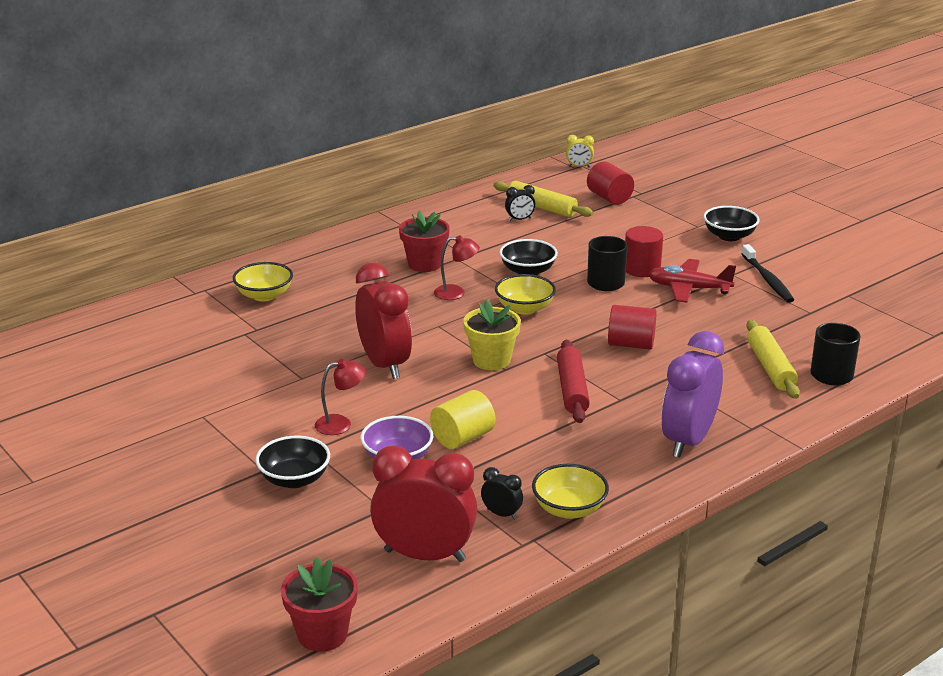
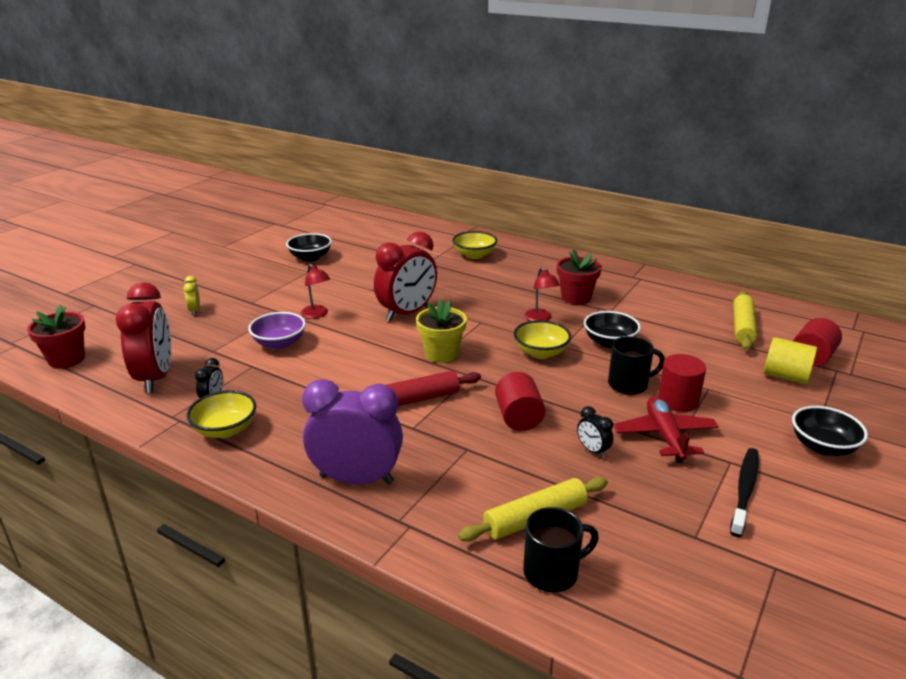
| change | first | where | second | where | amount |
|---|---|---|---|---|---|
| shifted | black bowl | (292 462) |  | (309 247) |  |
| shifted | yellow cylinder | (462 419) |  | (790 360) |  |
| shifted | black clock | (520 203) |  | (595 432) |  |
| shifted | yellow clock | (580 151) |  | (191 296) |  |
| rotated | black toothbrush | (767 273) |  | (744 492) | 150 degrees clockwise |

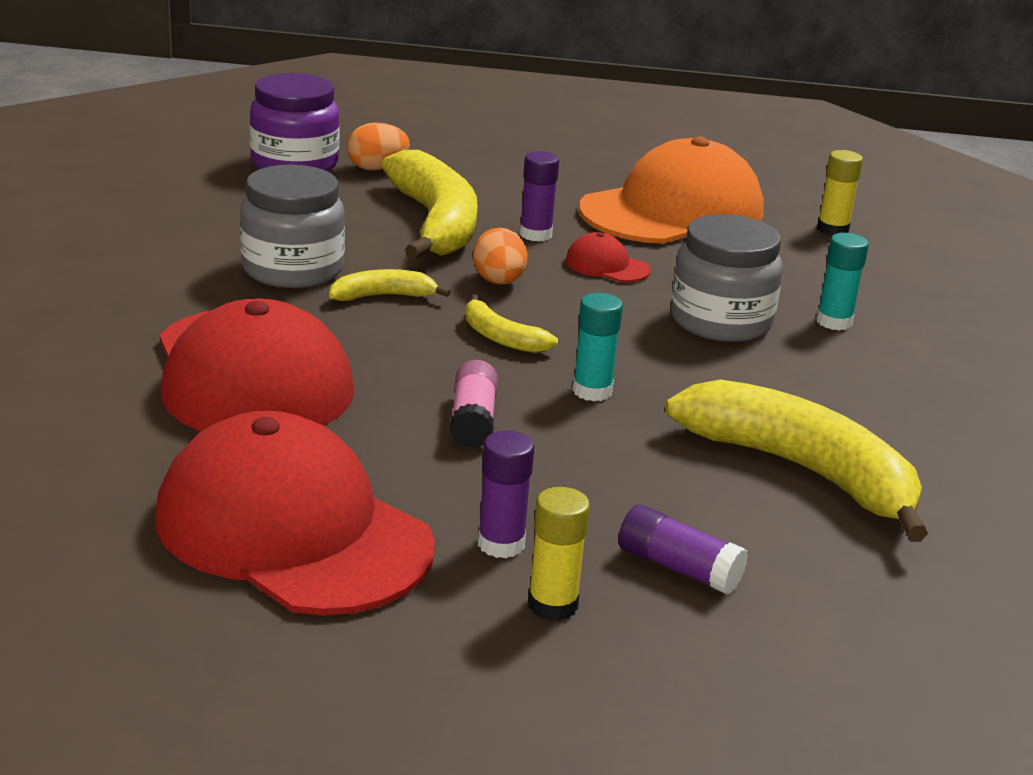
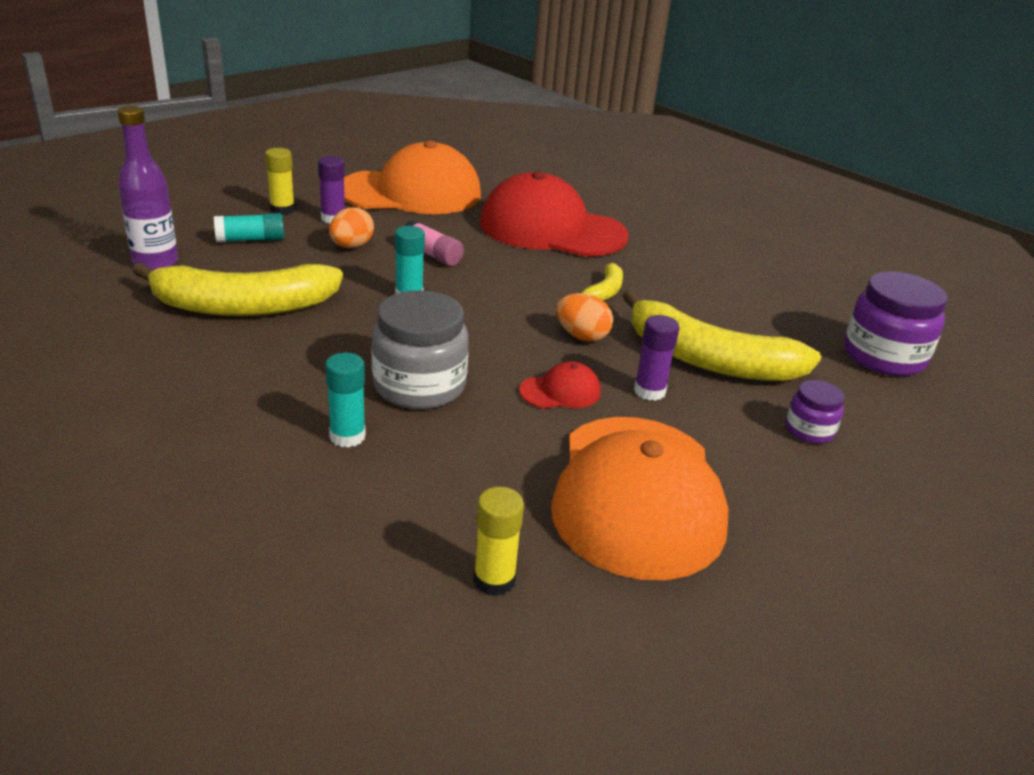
| change | first | where | second | where | amount |
|---|---|---|---|---|---|
| gone | grey jar | (292 226) |  |  |  |
| gone | yellow banana | (511 323) |  |  |  |
| new |  |  | purple bottle | (148 188) |  |
| new |  |  | purple jar | (815 412) |  |
| shifted | orange egg | (378 146) |  | (351 227) |  |
| repainted | red cap | (295 513) | orange cap | (412 177) |  |
| repainted | purple glue stick | (683 550) | turquoise glue stick | (249 227) |  |

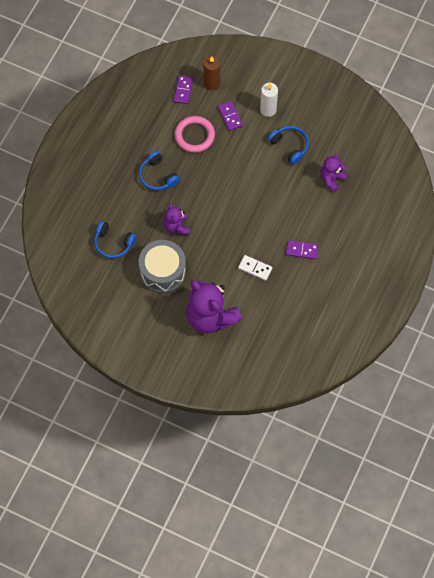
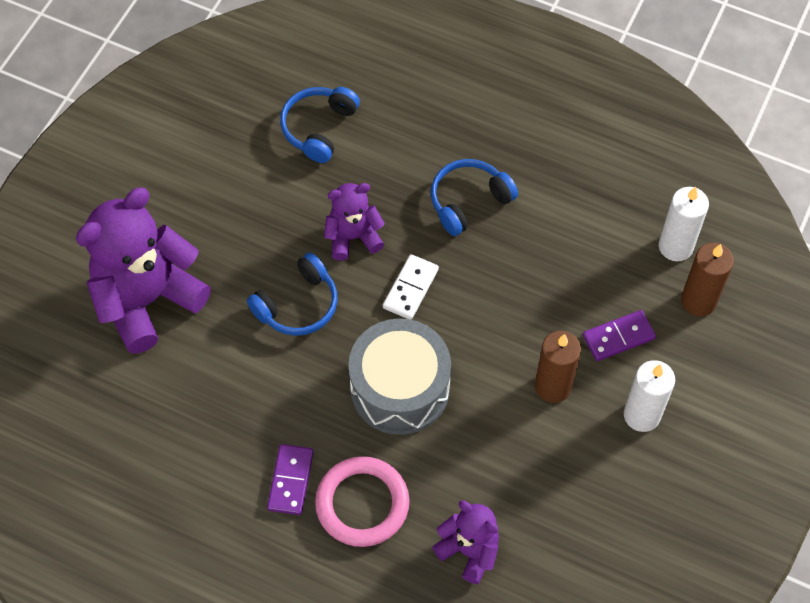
| change | first | where | second | where | amount |
|---|---|---|---|---|---|
| new |  |  | brown candle | (558 367) |  |
| shifted | grey drum | (162 266) |  | (399 376) |  |
| shifted | pink ring | (194 134) |  | (362 501) |  |
| shifted | white domino | (255 268) |  | (411 287) |  |
| shifted | blue headphones | (288 145) |  | (292 294) |  |
| swapped | purple domino | (183 90) | white candle | (684 224) |  |

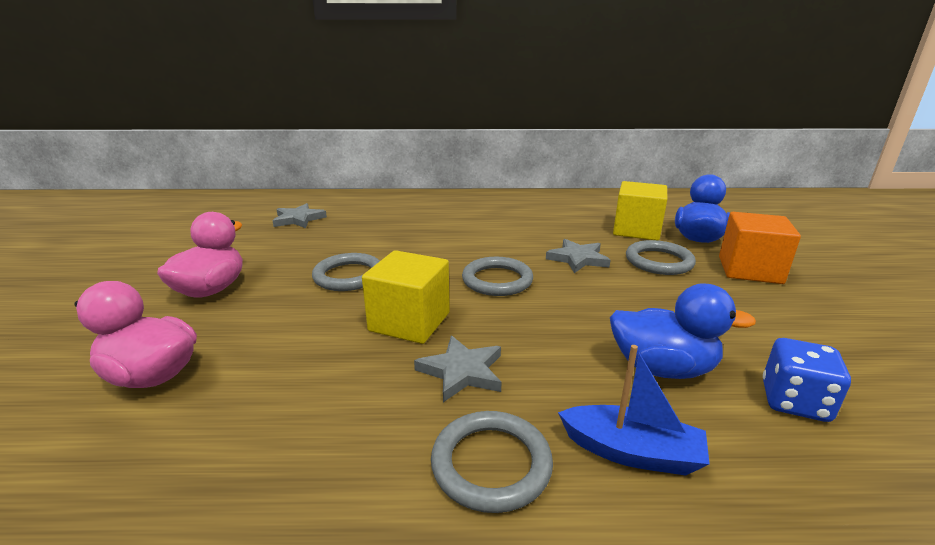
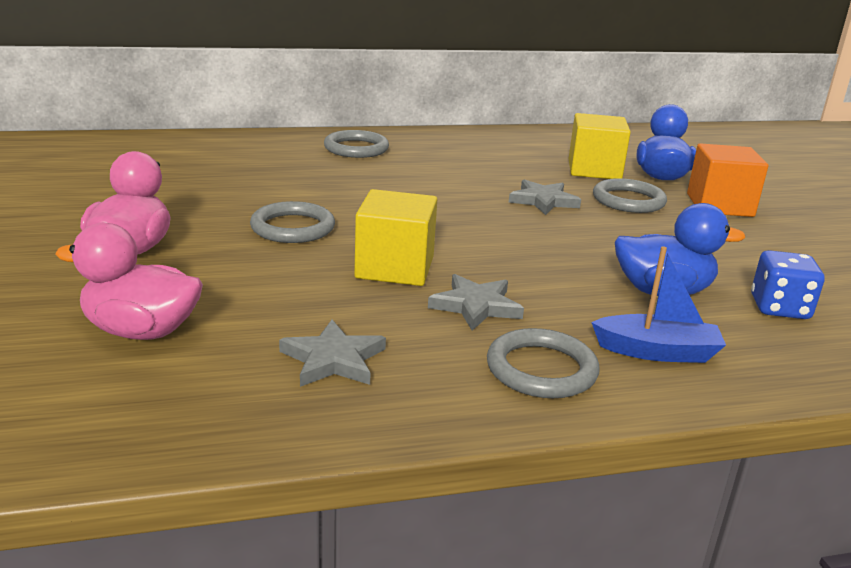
| change | first | where | second | where | amount |
|---|---|---|---|---|---|
| shifted | grey star | (299 215) |  | (332 353) |  |
| shifted | grey ring | (497 276) |  | (356 144) |  |

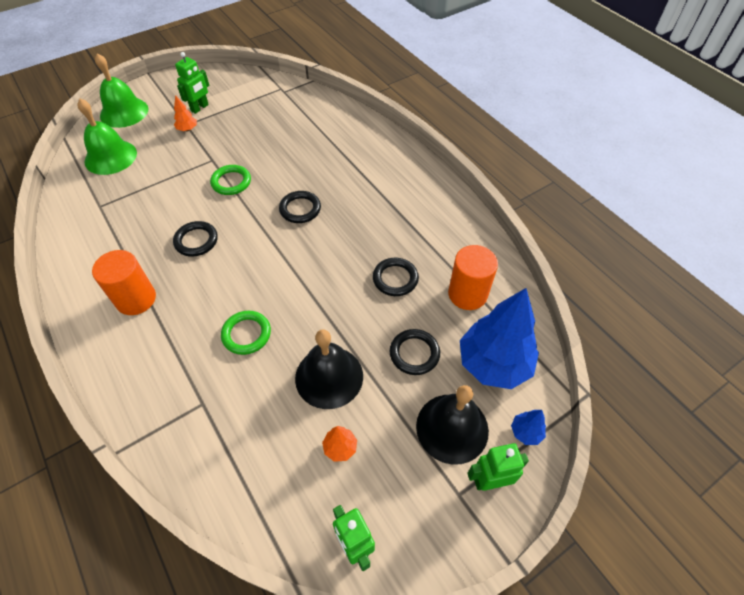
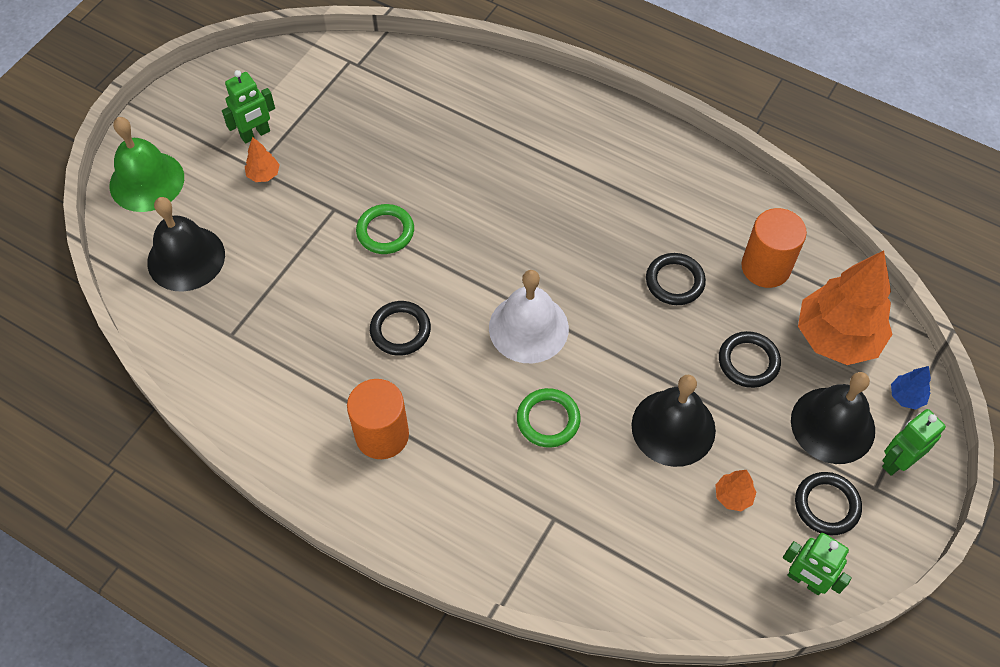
| change | first | where | second | where | amount |
|---|---|---|---|---|---|
| new |  |  | white bell | (529 316) |  |
| shifted | black ring | (300 207) |  | (828 503) |  |
| repainted | green bell | (107 137) | black bell | (186 244) |  |
| repainted | blue tree | (499 338) | orange tree | (845 308) |  |
| rotated | green robot | (192 83) |  | (248 107) | 45 degrees clockwise |

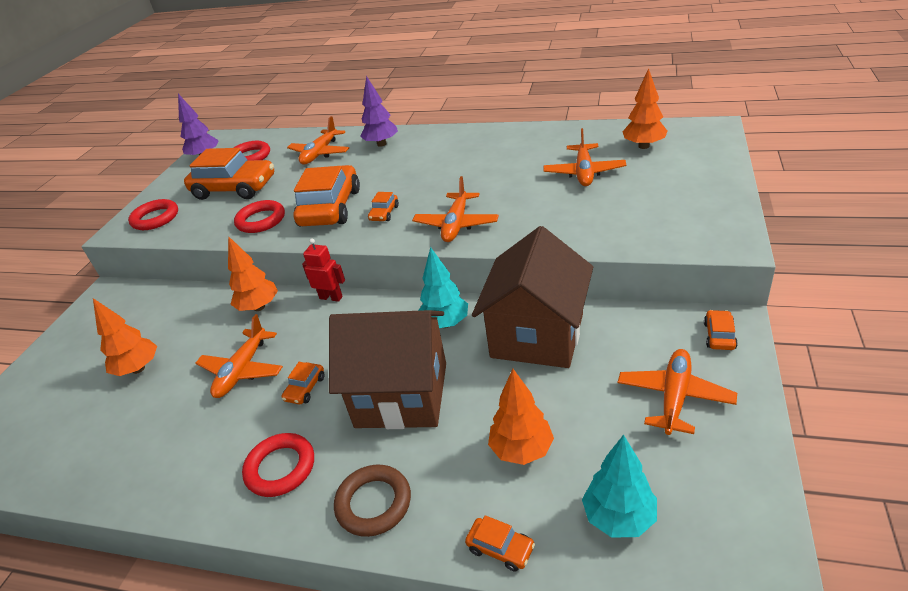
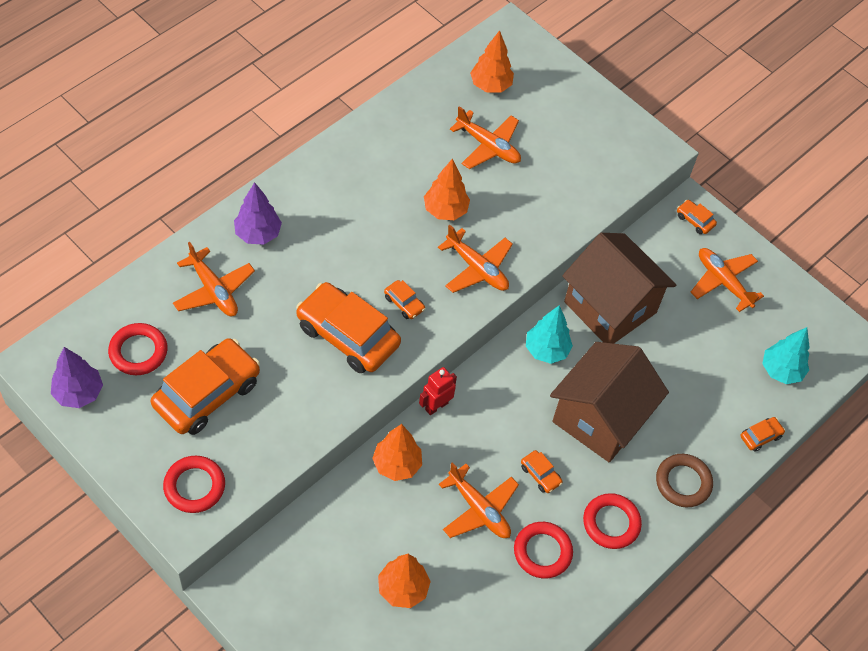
| change | first | where | second | where | amount |
|---|---|---|---|---|---|
| shifted | red ring | (259 216) |  | (543 550) |  |
| shifted | orange tree | (521 417) |  | (447 189) |  |

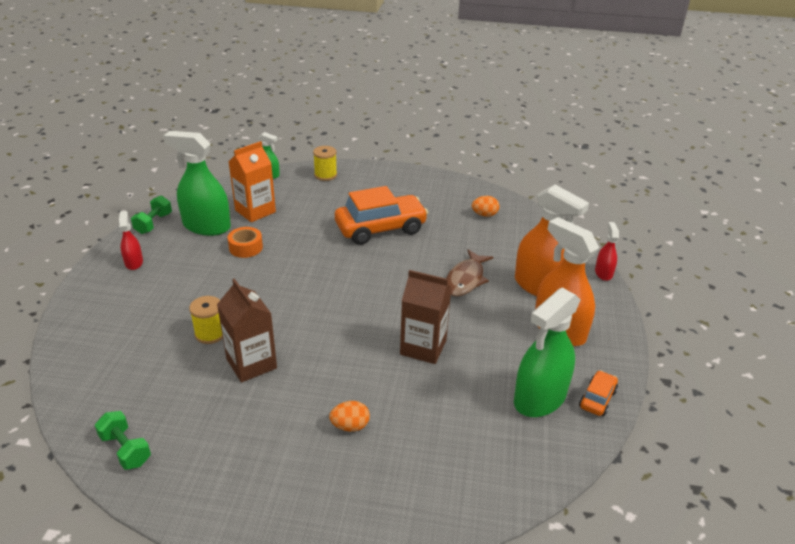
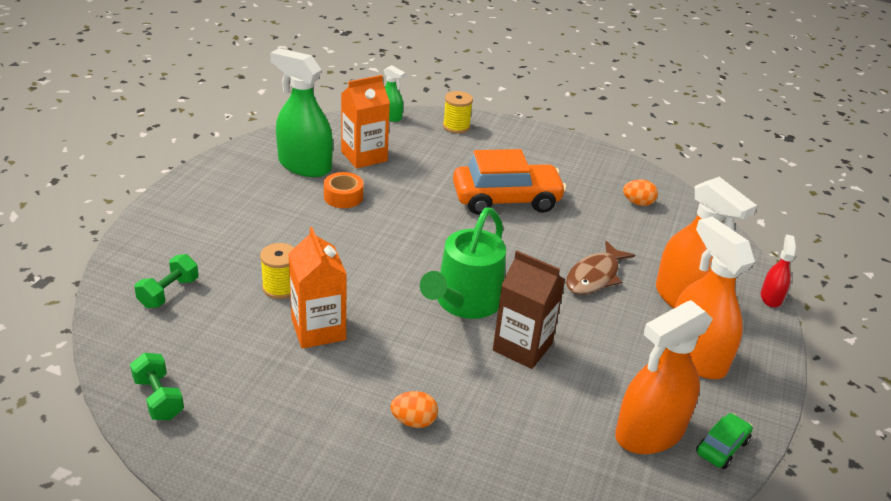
| change | first | where | second | where | amount |
|---|---|---|---|---|---|
| gone | red spray bottle | (131 240) |  |  |  |
| new |  |  | green watering can | (463 263) |  |
| shifted | green dumbbell | (151 215) |  | (166 281) |  |
| repainted | brown carton | (247 330) | orange carton | (317 288) |  |
| repainted | green spray bottle | (547 352) | orange spray bottle | (664 377) |  |
| repainted | orange car | (598 393) | green car | (724 441) |  |

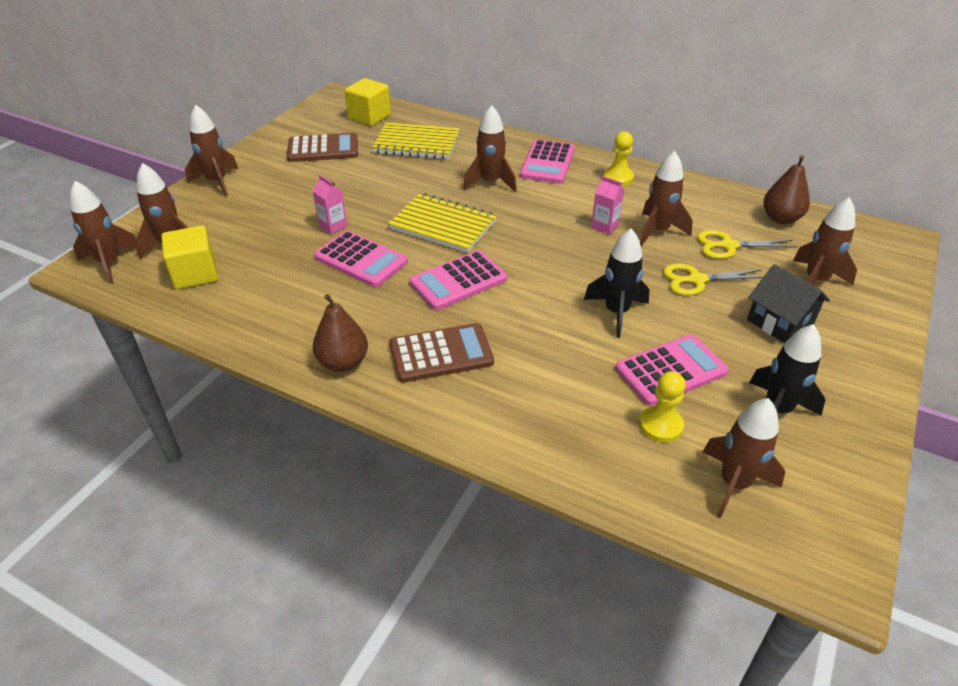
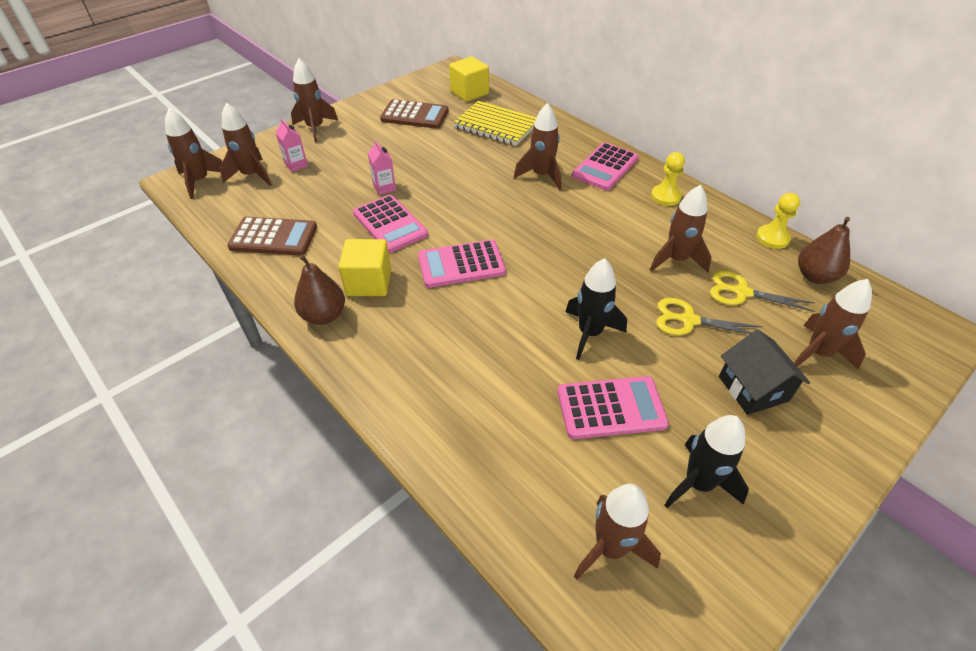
| change | first | where | second | where | amount |
|---|---|---|---|---|---|
| gone | yellow notebook | (442 223) |  |  |  |
| shifted | yellow cube | (189 257) |  | (365 267) |  |
| shifted | brown calculator | (441 353) |  | (272 236) |  |
| shifted | pink carton | (607 205) |  | (292 145) |  |
| shifted | yellow pawn | (662 407) |  | (778 221) |  |

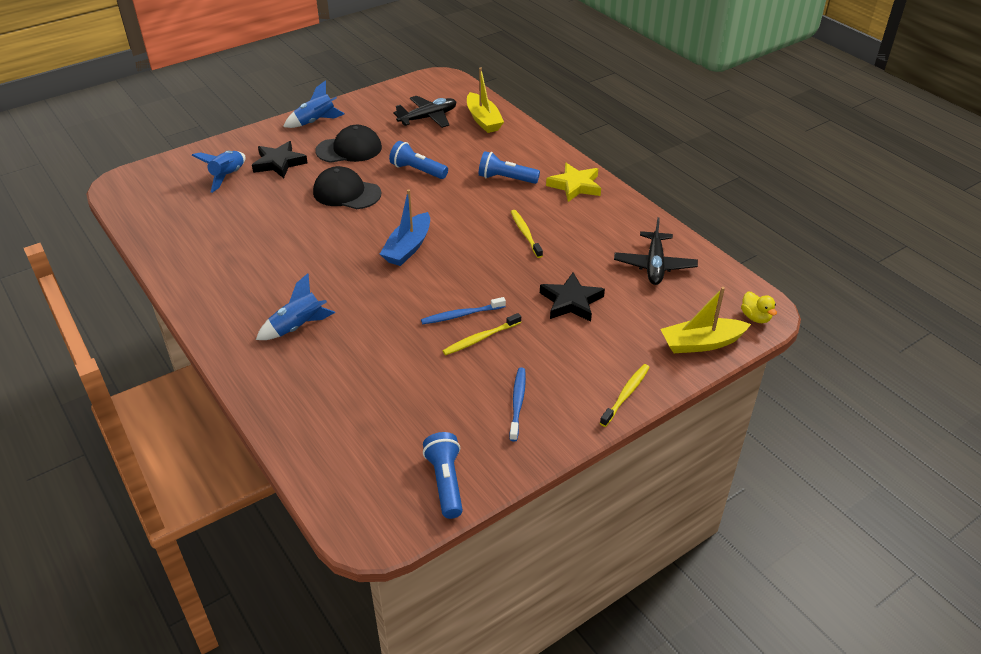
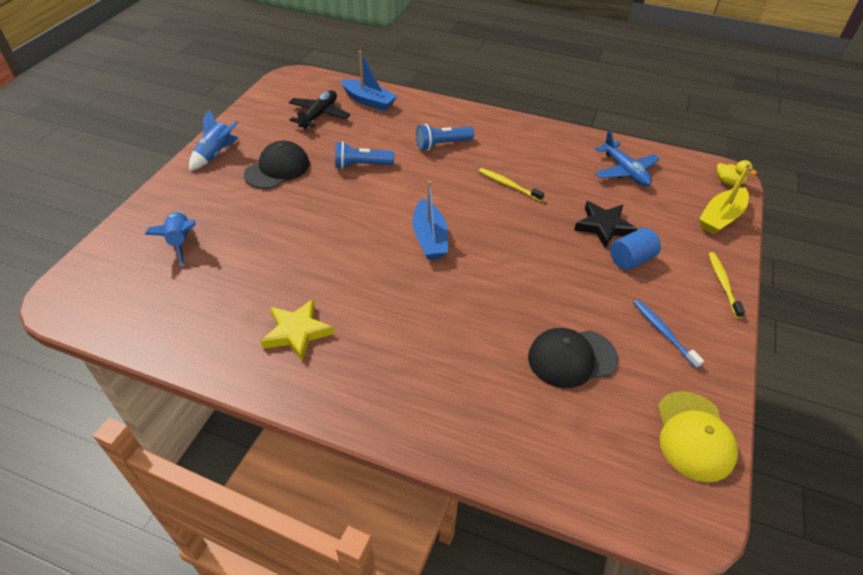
| change | first | where | second | where | amount |
|---|---|---|---|---|---|
| gone | black star | (280 159) |  |  |  |
| gone | blue rocket | (295 306) |  |  |  |
| gone | blue toothbrush | (463 310) |  |  |  |
| gone | yellow toothbrush | (482 334) |  |  |  |
| new |  |  | blue cylinder | (635 249) |  |
| shifted | black cap | (347 187) |  | (573 358) |  |
| shifted | yellow star | (573 182) |  | (297 330) |  |
| swapped | blue flashlight | (443 475) | yellow cap | (697 436) |  |
| repainted | yellow boat | (485 100) | blue boat | (369 81) |  |
| repainted | black plane | (656 251) | blue plane | (627 158) |  |

